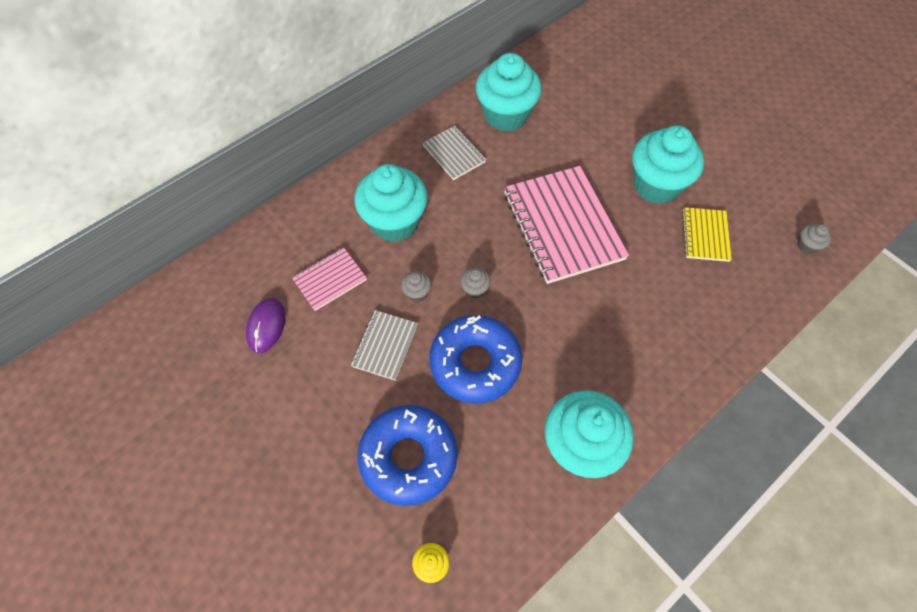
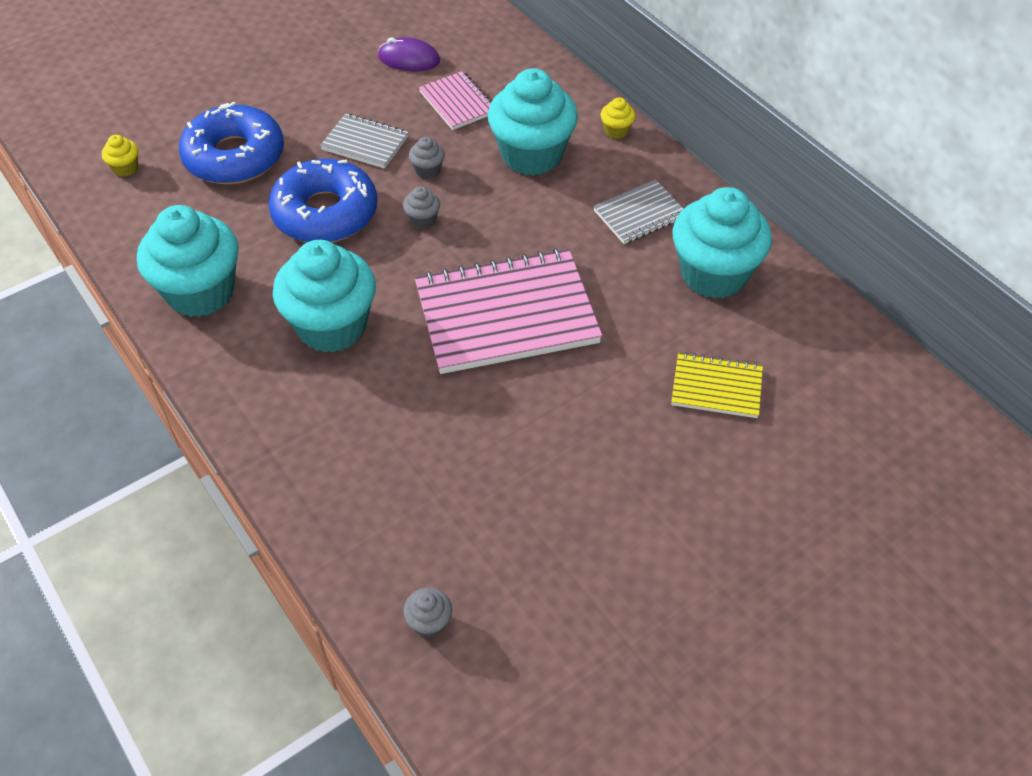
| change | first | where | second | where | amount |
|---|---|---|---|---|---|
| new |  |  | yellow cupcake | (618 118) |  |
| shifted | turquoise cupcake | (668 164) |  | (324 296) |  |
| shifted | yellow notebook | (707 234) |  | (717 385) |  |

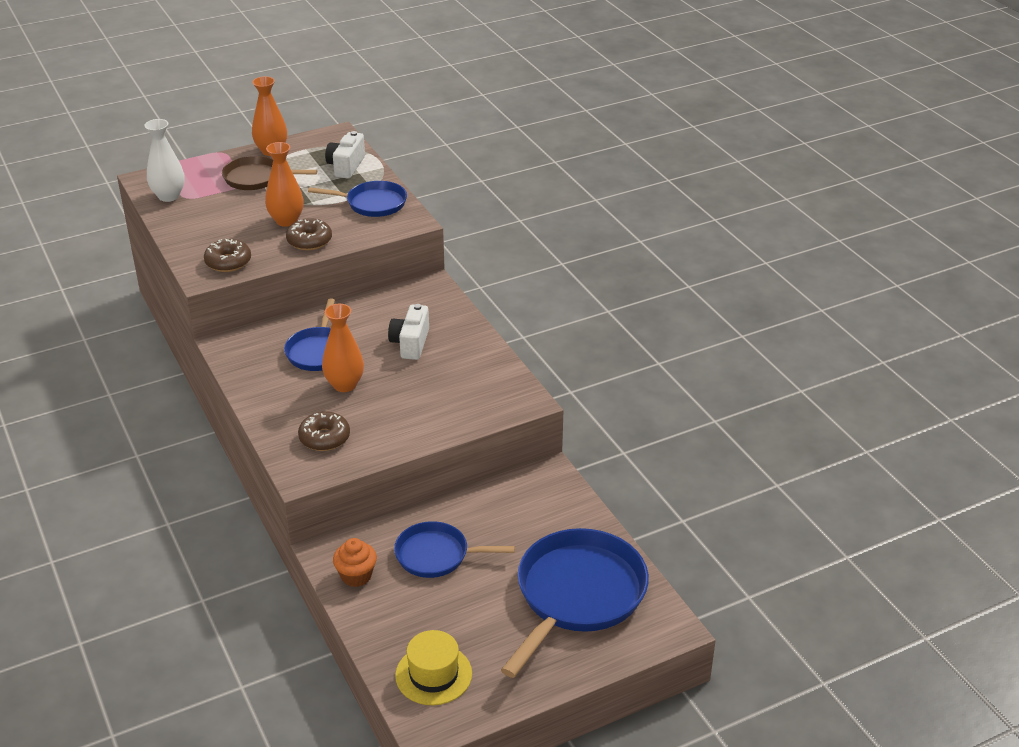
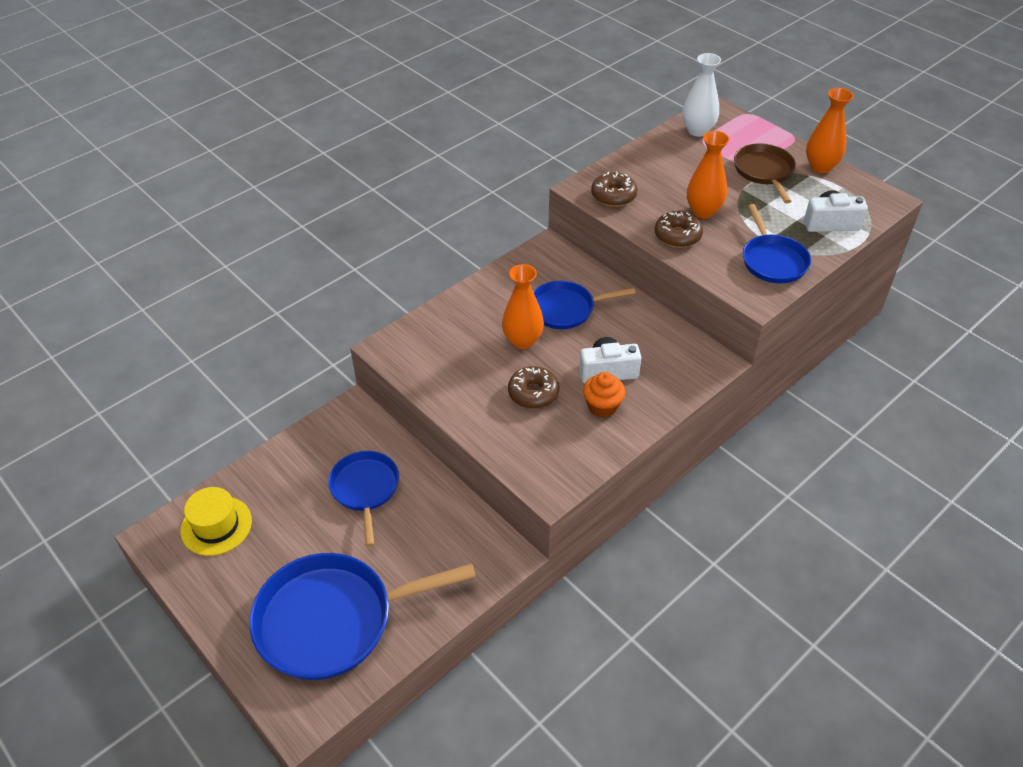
| change | first | where | second | where | amount |
|---|---|---|---|---|---|
| shifted | brown donut | (324 431) |  | (534 387) |  |
| shifted | orange cupcake | (355 562) |  | (604 395) |  |
| rotated | blue pan | (575 603) |  | (362 616) | 150 degrees clockwise |

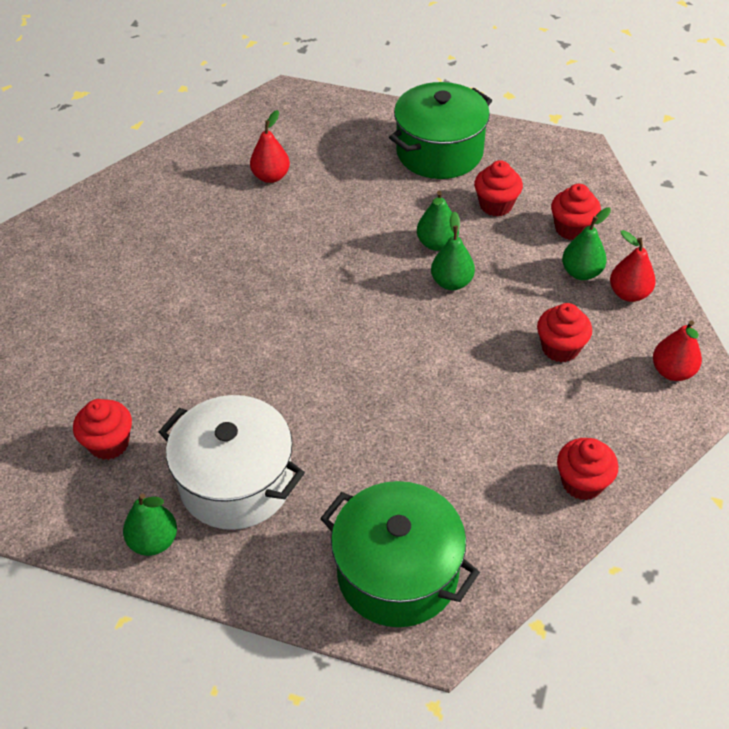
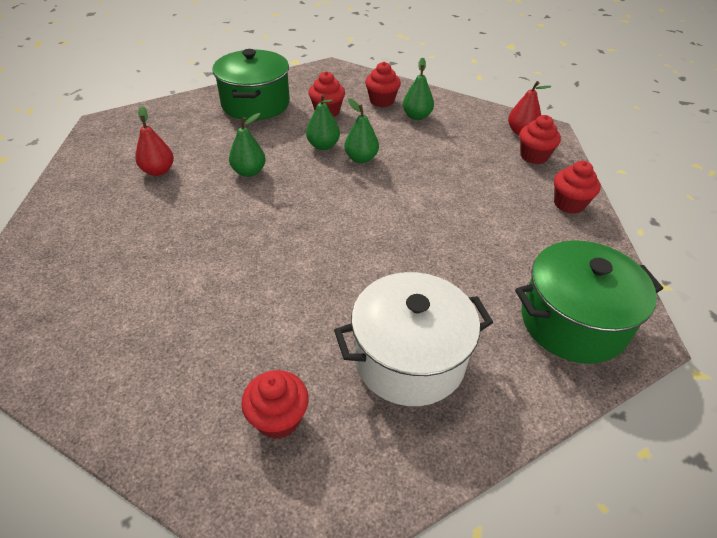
| change | first | where | second | where | amount |
|---|---|---|---|---|---|
| gone | red pear | (633 266) |  |  |  |
| shifted | green pear | (150 524) |  | (247 145) |  |
| shifted | red cupcake | (564 332) |  | (540 139) |  |

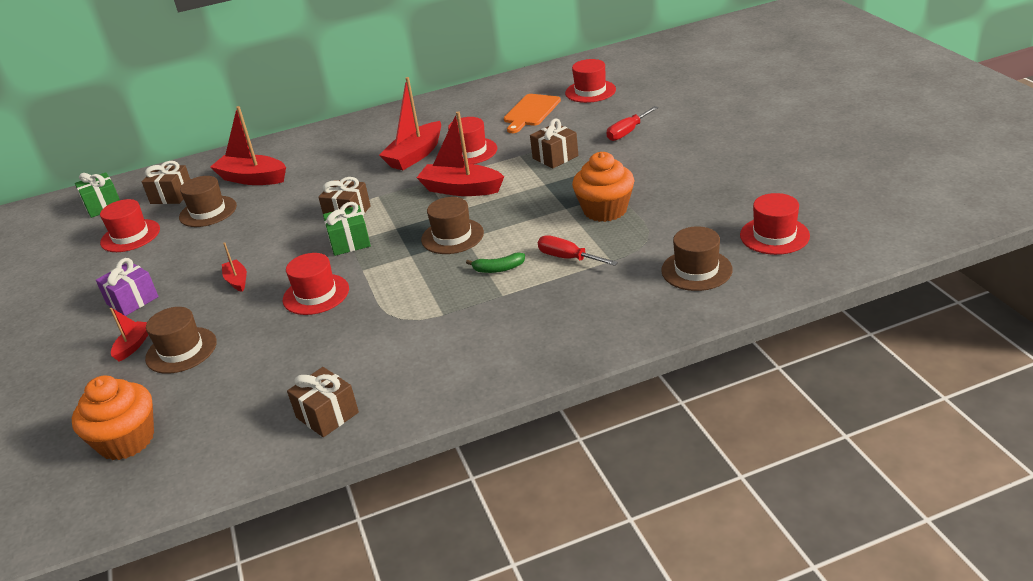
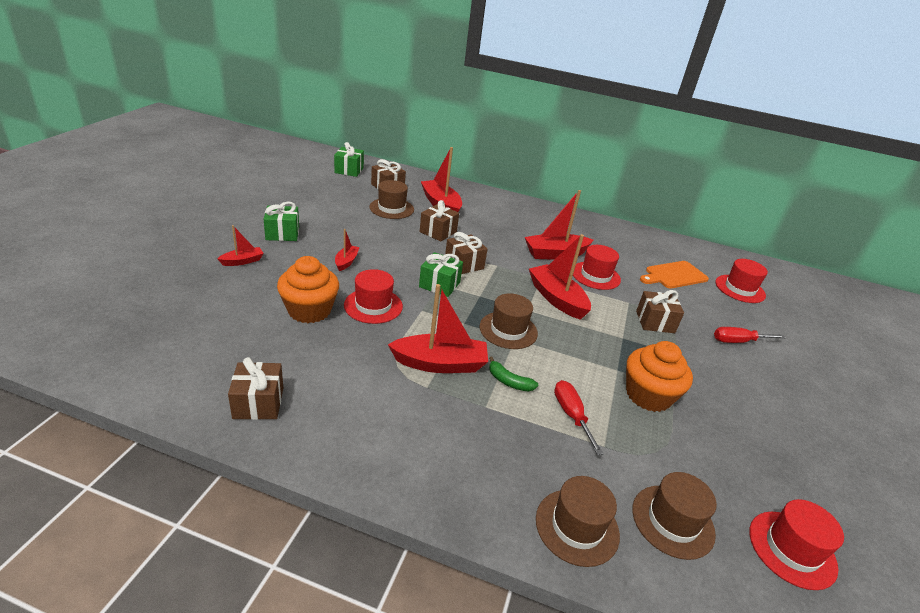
| change | first | where | second | where | amount |
|---|---|---|---|---|---|
| gone | red hat | (130 225) |  |  |  |
| new |  |  | red boat | (438 328) |  |
| new |  |  | brown gift | (439 221) |  |
| shifted | orange cupcake | (113 417) |  | (308 289) |  |
| shifted | brown hat | (181 340) |  | (578 521) |  |
| repainted | purple gift | (127 287) | green gift | (281 221) |  |

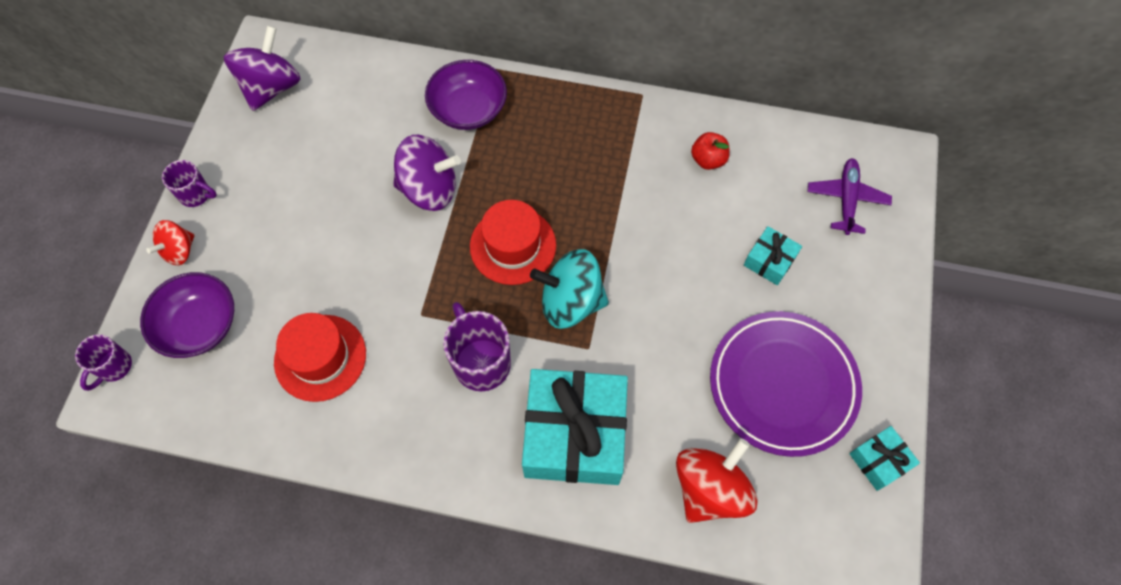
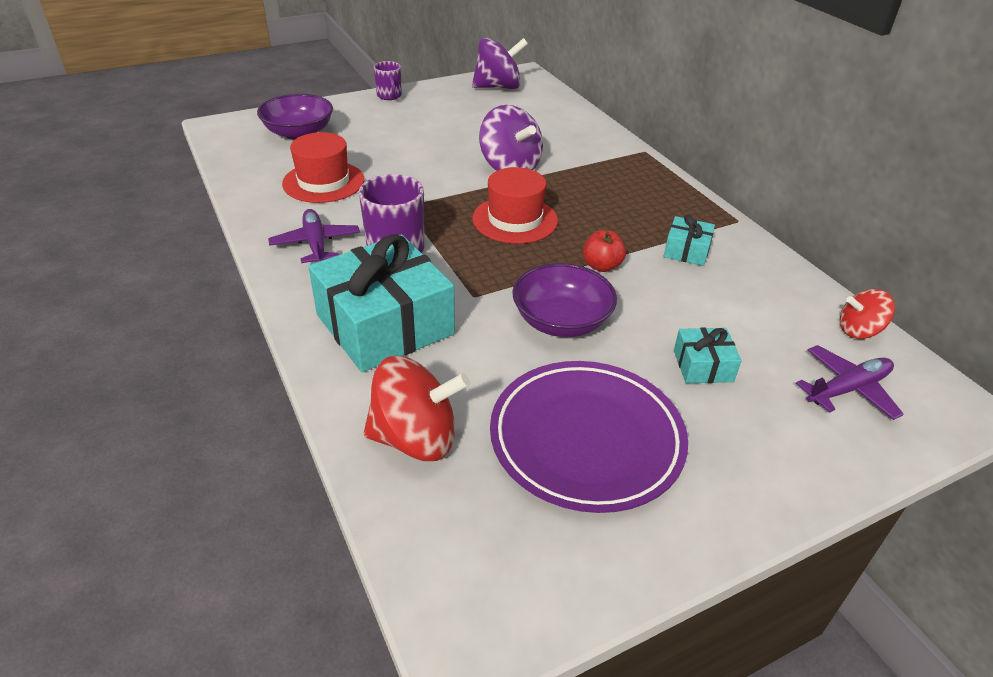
| change | first | where | second | where | amount |
|---|---|---|---|---|---|
| gone | purple mug | (103 362) |  |  |  |
| gone | turquoise spinning top | (569 289) |  |  |  |
| new |  |  | purple plane | (314 236) |  |
| shifted | red spinning top | (170 242) |  | (867 314) |  |
| shifted | purple bowl | (466 95) |  | (564 300) |  |
| shifted | red apple | (710 151) |  | (604 251) |  |
| shifted | turquoise gift | (884 458) |  | (689 240) |  |

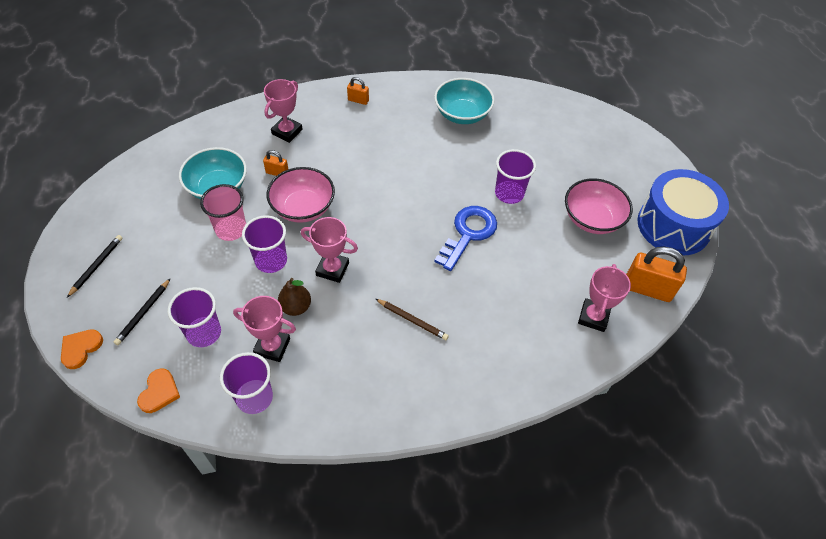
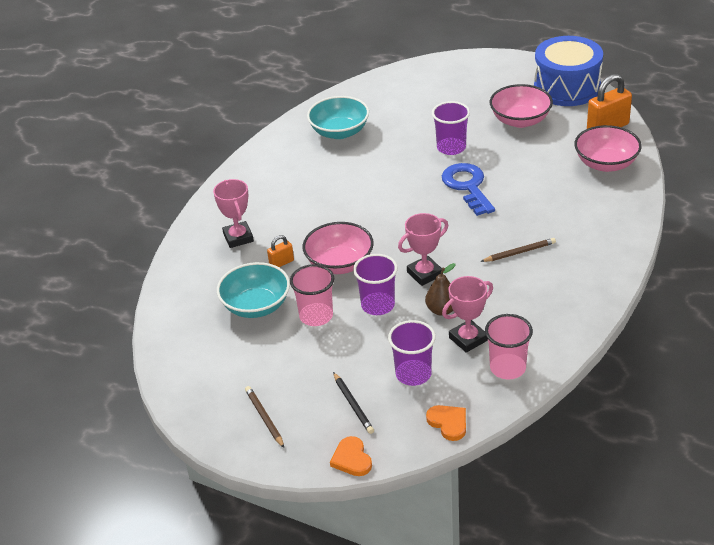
| change | first | where | second | where | amount |
|---|---|---|---|---|---|
| gone | orange padlock | (358 91) |  |  |  |
| swapped | pink trophy | (604 298) | pink bowl | (608 148) |  |
| repainted | black pencil | (95 266) | brown pencil | (264 417) |  |
| repainted | purple cup | (246 383) | pink cup | (509 346) |  |

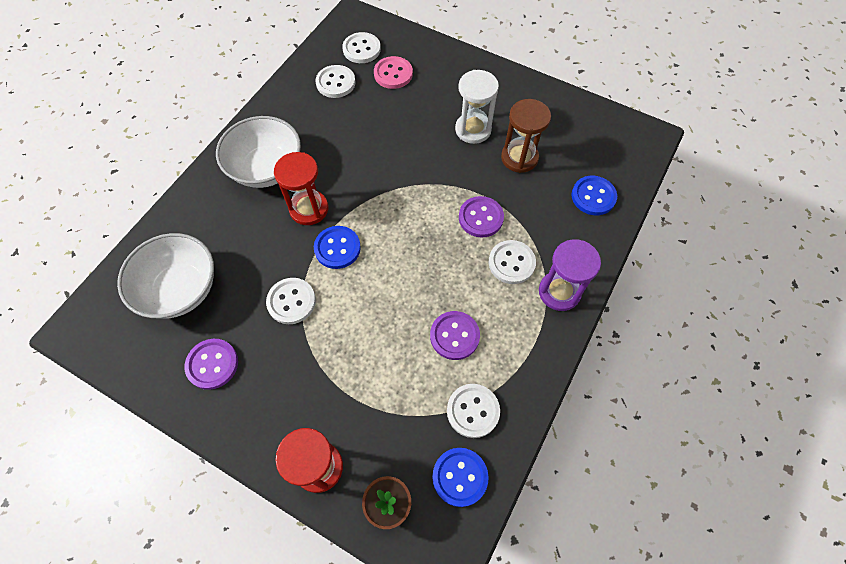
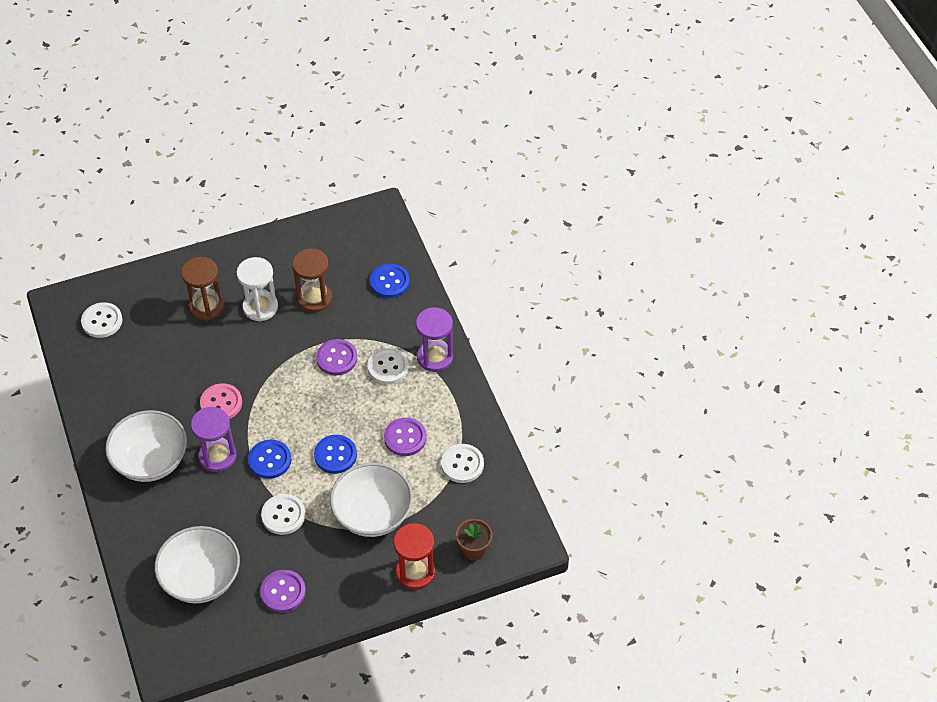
| change | first | where | second | where | amount |
|---|---|---|---|---|---|
| gone | white button | (335 81) |  |  |  |
| new |  |  | brown hourglass | (203 289) |  |
| new |  |  | white bowl | (371 500) |  |
| shifted | pink button | (393 72) |  | (221 401) |  |
| shifted | blue button | (460 477) |  | (335 454) |  |
| repainted | red hourglass | (301 188) | purple hourglass | (214 439) |  |

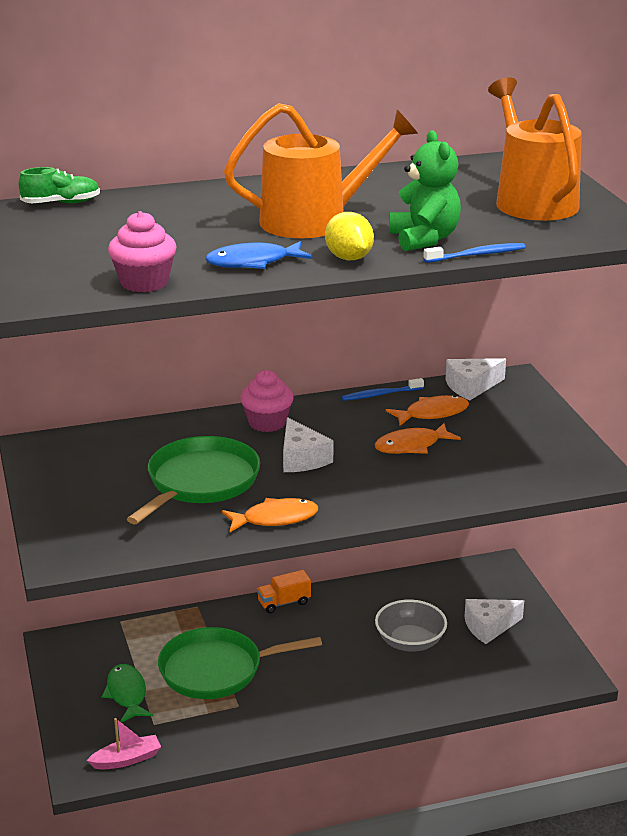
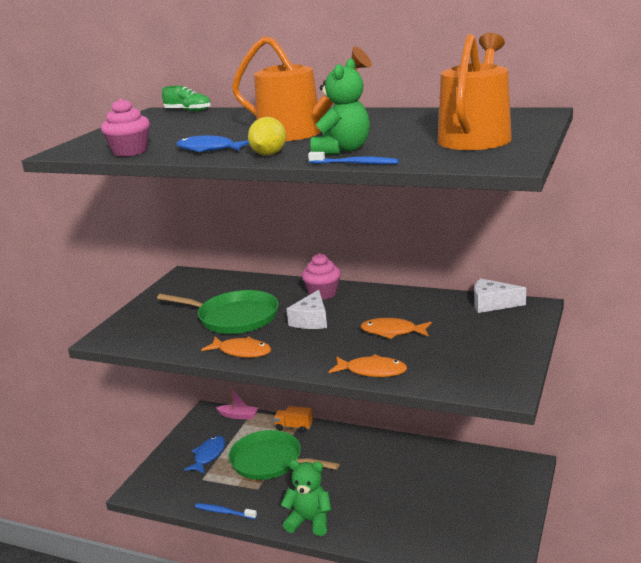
| change | first | where | second | where | amount |
|---|---|---|---|---|---|
| gone | grey bowl | (411 626) |  |  |  |
| gone | white cheese | (494 621) |  |  |  |
| new |  |  | green teddy bear | (306 498) |  |
| shifted | pink boat | (123 743) |  | (237 403) |  |
| shifted | orange truck | (284 591) |  | (293 419) |  |
| shifted | blue toothbrush | (383 389) |  | (226 511) |  |
| shifted | orange fish | (427 410) |  | (368 365) |  |
| repainted | green fish | (127 693) | blue fish | (204 455) |  |
| rotated | green pan | (193 480) |  | (218 312) | 45 degrees clockwise |

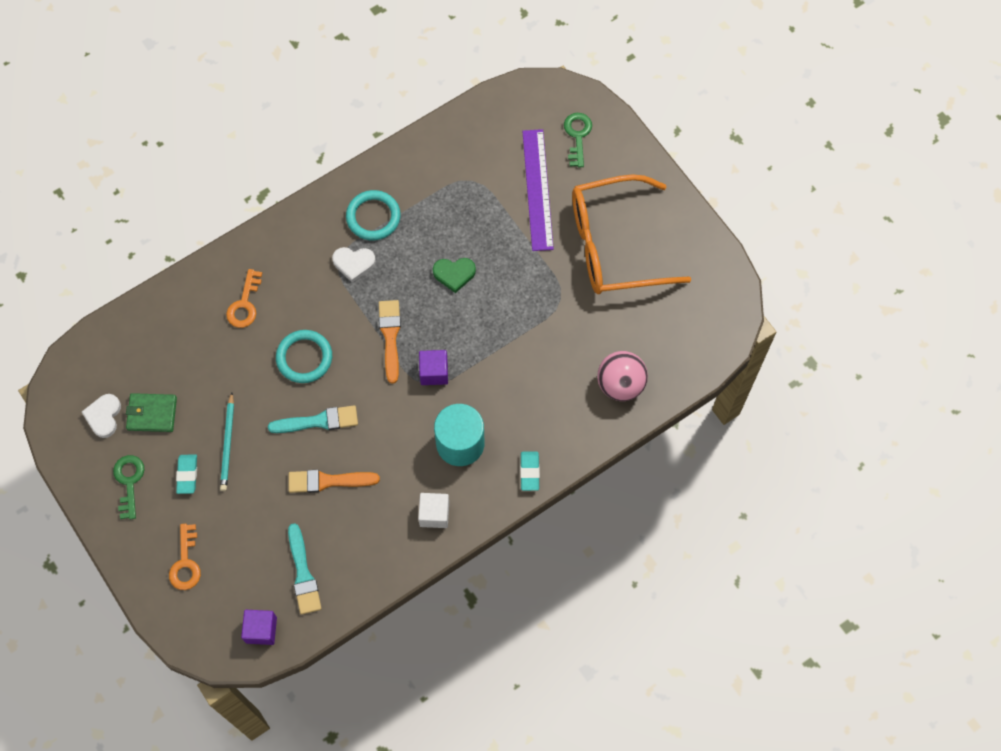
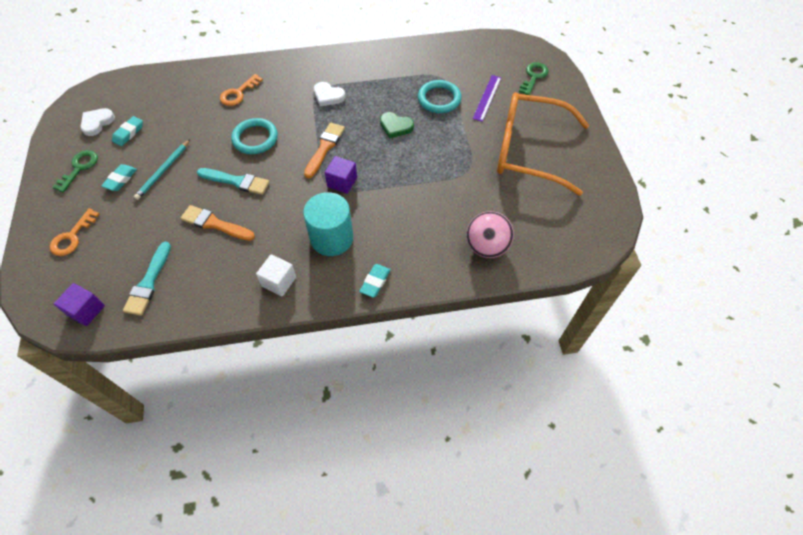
| change | first | where | second | where | amount |
|---|---|---|---|---|---|
| shifted | turquoise ring | (373 215) |  | (440 96) |  |
| swapped | green wallet | (151 412) | turquoise eraser | (127 131) |  |
| scaled | purple ruler | (538 190) |  | (487 98) | x0.61 |

